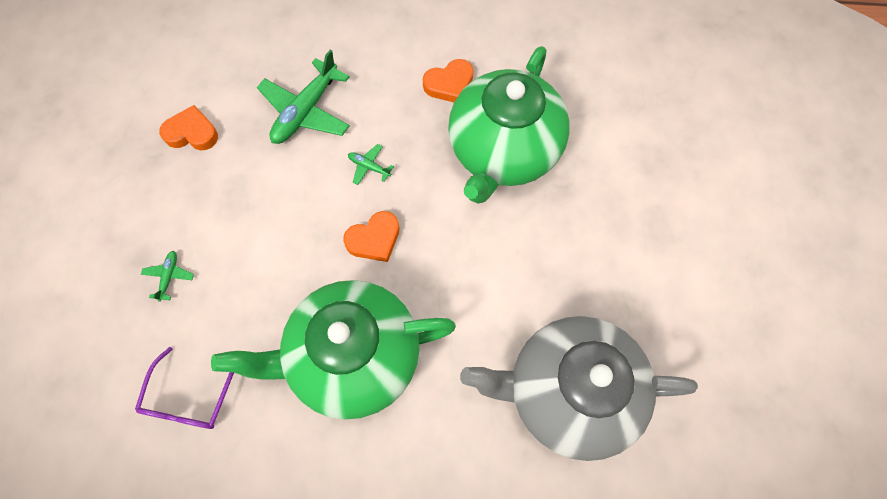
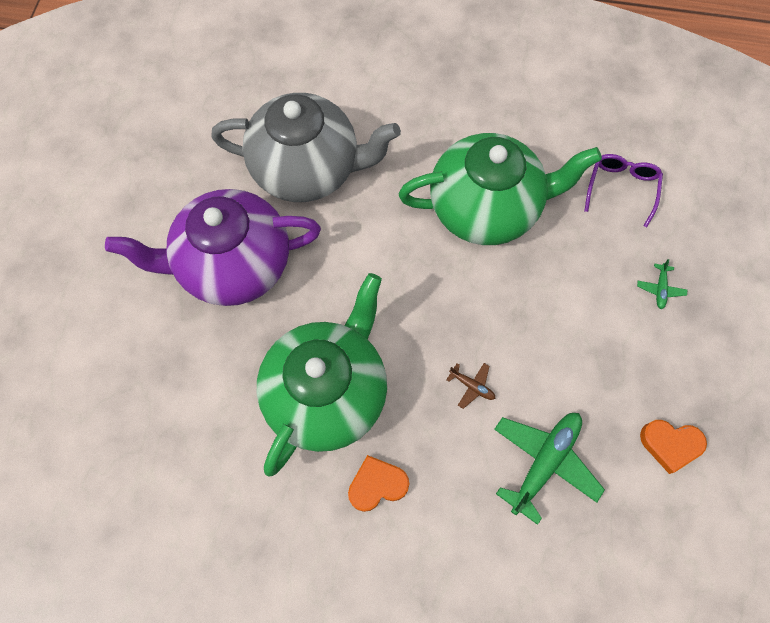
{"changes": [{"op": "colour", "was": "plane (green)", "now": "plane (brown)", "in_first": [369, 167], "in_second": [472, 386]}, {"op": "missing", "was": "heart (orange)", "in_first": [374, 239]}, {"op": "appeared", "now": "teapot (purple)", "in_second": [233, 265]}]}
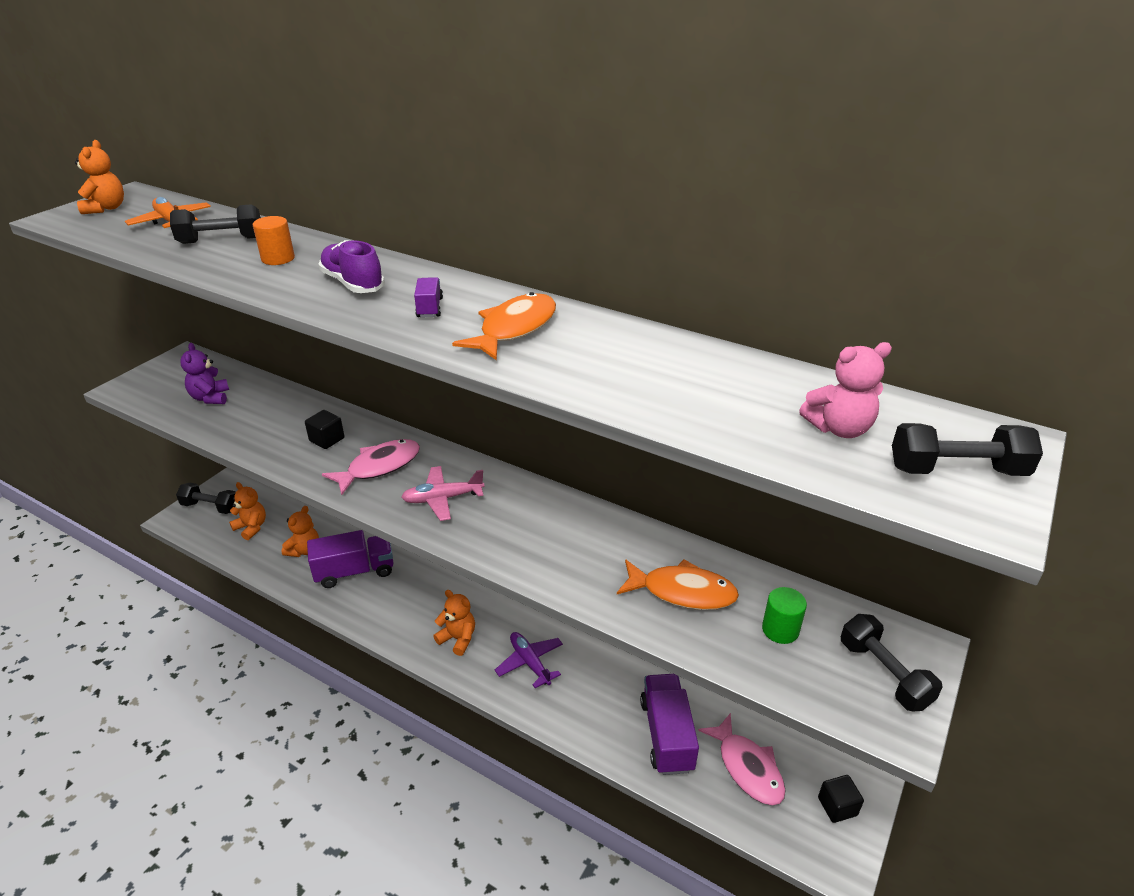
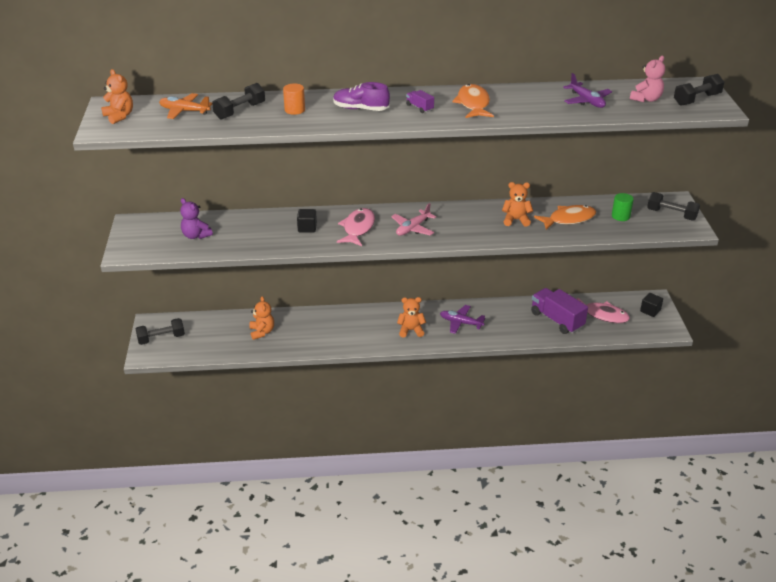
{"changes": [{"op": "relocated", "was": "teddy bear (orange)", "in_first": [251, 527], "in_second": [516, 220]}, {"op": "missing", "was": "truck (purple)", "in_first": [355, 571]}, {"op": "appeared", "now": "plane (purple)", "in_second": [586, 101]}]}
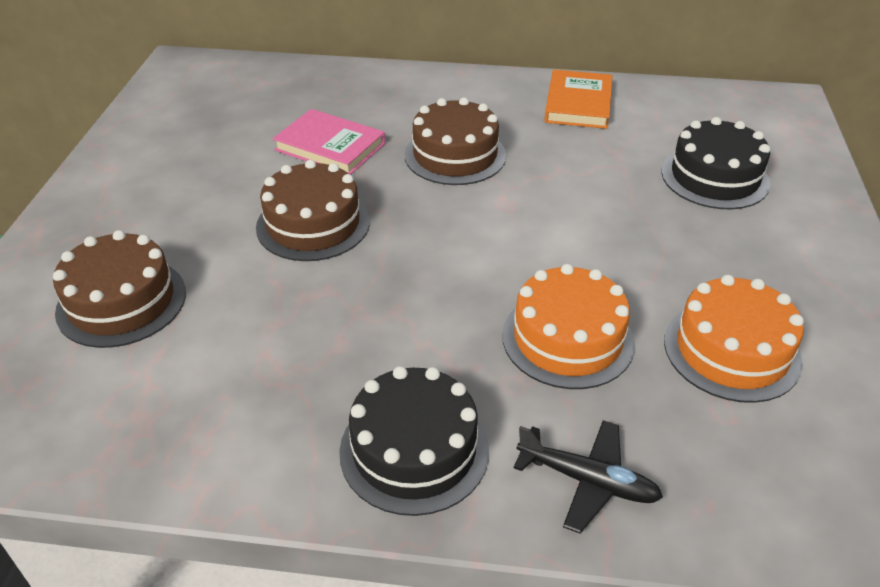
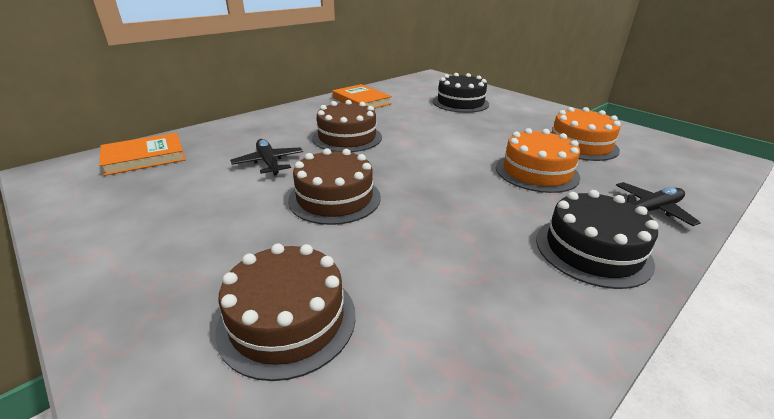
{"changes": [{"op": "exchanged", "was": "book (pink)", "now": "plane (black)", "in_first": [330, 147], "in_second": [269, 163]}, {"op": "appeared", "now": "book (orange)", "in_second": [144, 157]}]}
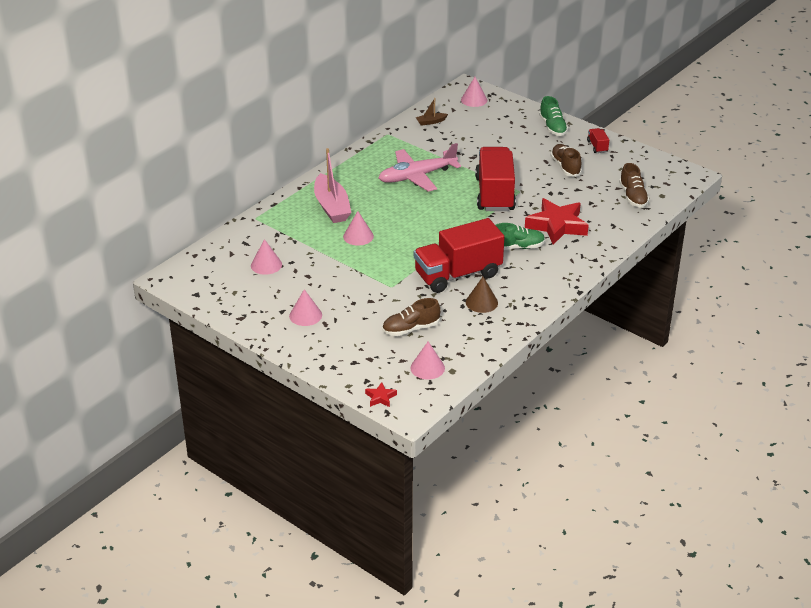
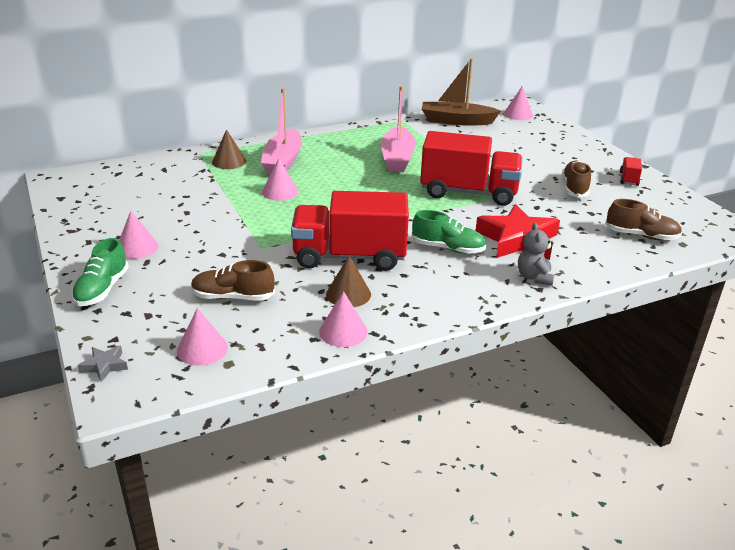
{"changes": [{"op": "relocated", "was": "shoe (green)", "in_first": [552, 127], "in_second": [102, 289]}, {"op": "size", "was": "boat (brown)", "in_first": [431, 122], "in_second": [456, 121], "ratio": 2.15}, {"op": "exchanged", "was": "plane (pink)", "now": "boat (pink)", "in_first": [417, 176], "in_second": [397, 158]}, {"op": "spun", "was": "truck (red)", "in_first": [495, 194], "in_second": [468, 192], "clockwise": 75}, {"op": "spun", "was": "shoe (brown)", "in_first": [633, 197], "in_second": [641, 235], "clockwise": -90}, {"op": "relocated", "was": "cone (pink)", "in_first": [266, 265], "in_second": [343, 331]}, {"op": "colour", "was": "star (red)", "now": "star (grey)", "in_first": [380, 397], "in_second": [105, 366]}, {"op": "appeared", "now": "cone (brown)", "in_second": [229, 161]}, {"op": "appeared", "now": "teddy bear (grey)", "in_second": [534, 277]}]}
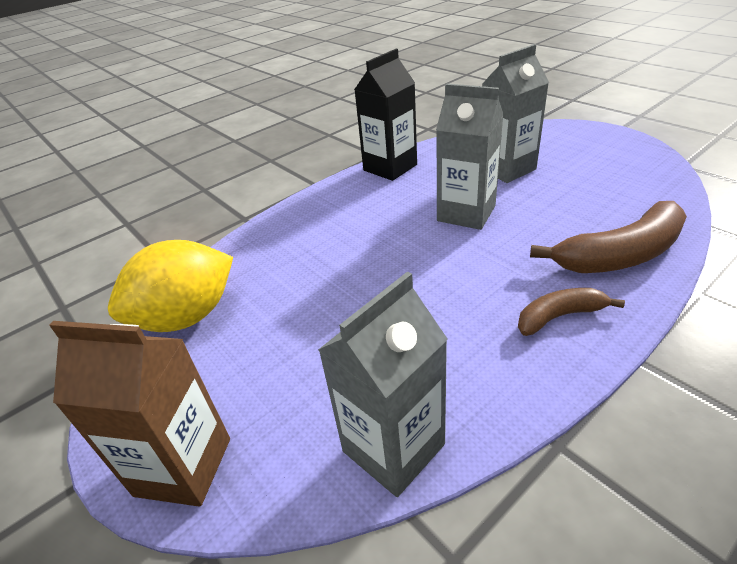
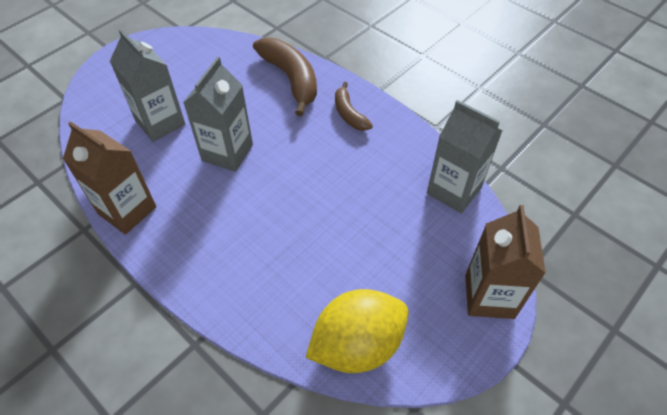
{"changes": [{"op": "colour", "was": "carton (black)", "now": "carton (brown)", "in_first": [390, 167], "in_second": [127, 210]}, {"op": "spun", "was": "lemon (yellow)", "in_first": [187, 317], "in_second": [357, 345], "clockwise": -75}]}
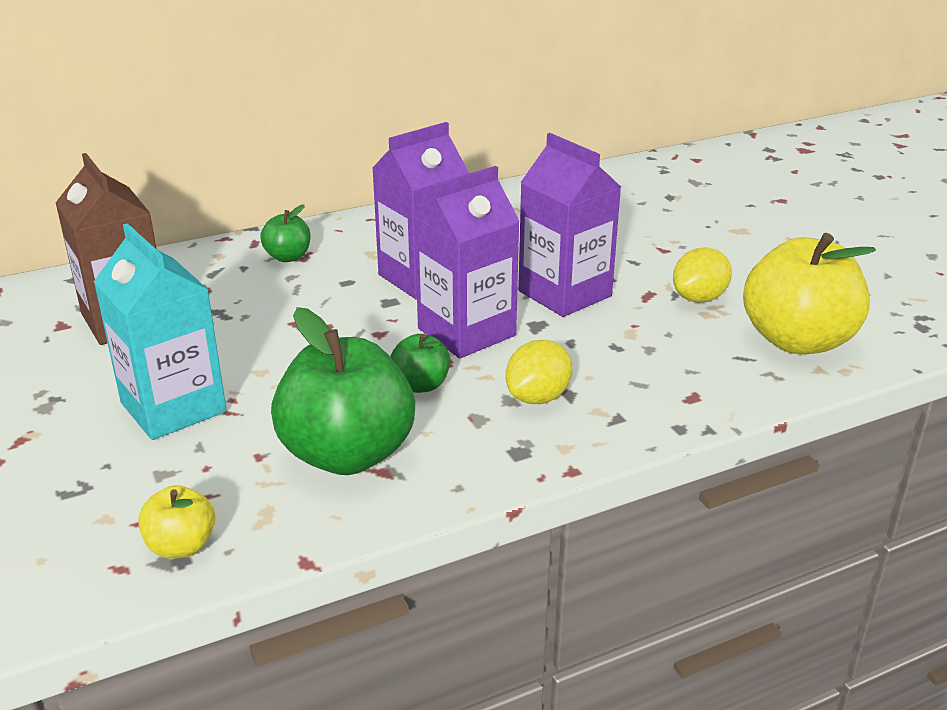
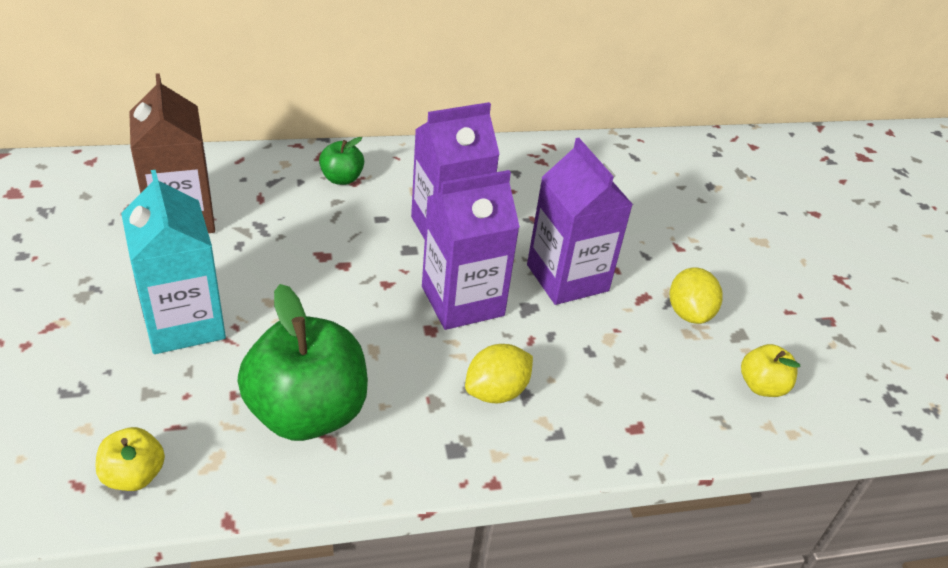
{"changes": [{"op": "size", "was": "apple (yellow)", "in_first": [797, 340], "in_second": [762, 386], "ratio": 0.48}, {"op": "spun", "was": "lemon (yellow)", "in_first": [699, 298], "in_second": [689, 313], "clockwise": -60}, {"op": "missing", "was": "apple (green)", "in_first": [421, 385]}]}
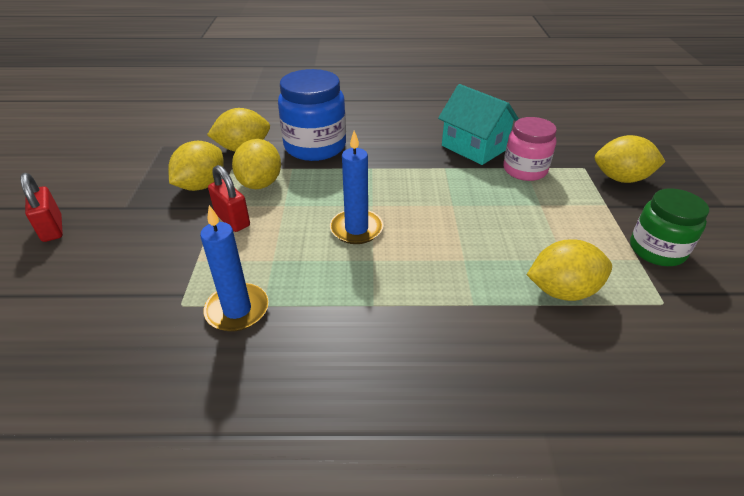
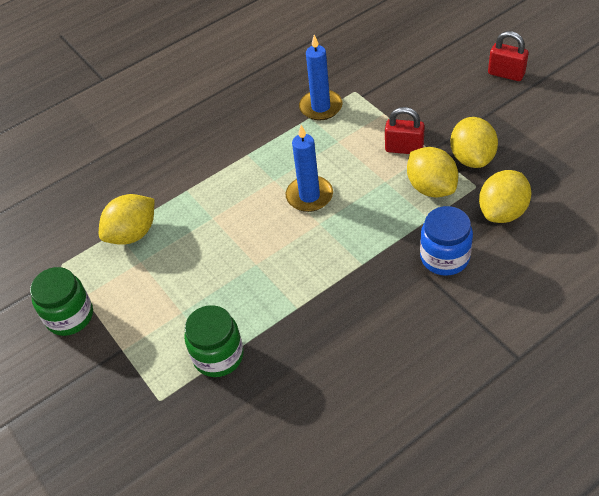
{"changes": [{"op": "size", "was": "jar (blue)", "in_first": [315, 146], "in_second": [444, 257], "ratio": 0.66}, {"op": "missing", "was": "house (turquoise)", "in_first": [474, 147]}, {"op": "colour", "was": "jar (pink)", "now": "jar (green)", "in_first": [524, 170], "in_second": [218, 356]}, {"op": "missing", "was": "lemon (yellow)", "in_first": [621, 178]}]}
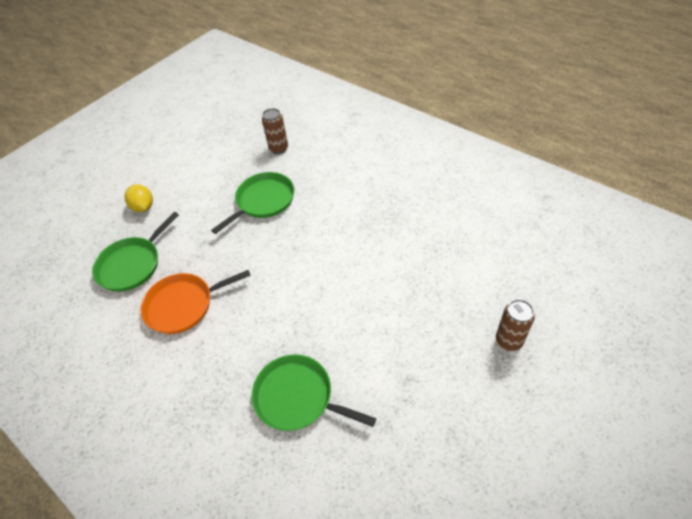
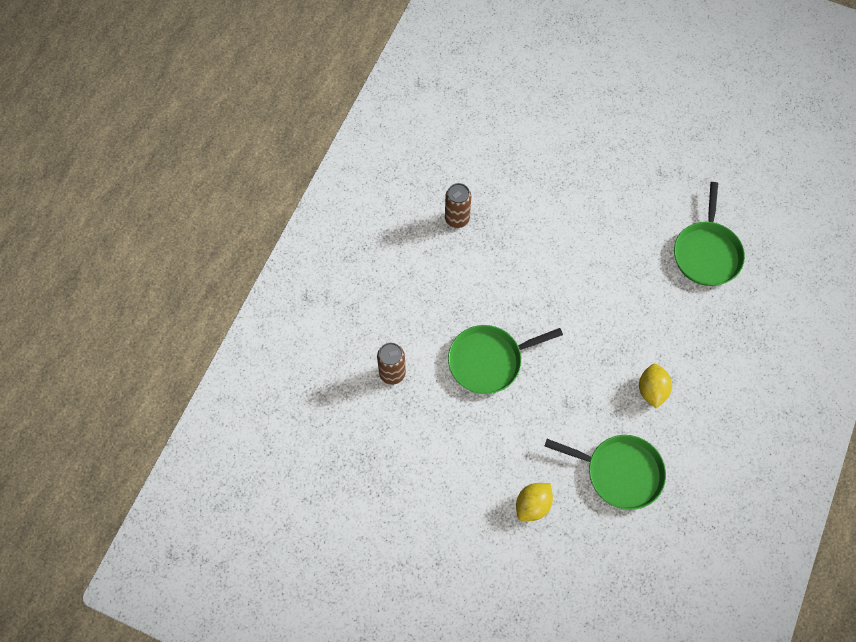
{"changes": [{"op": "spun", "was": "pan (green)", "in_first": [263, 201], "in_second": [489, 361], "clockwise": -45}, {"op": "exchanged", "was": "pan (orange)", "now": "lemon (yellow)", "in_first": [183, 305], "in_second": [652, 390]}, {"op": "relocated", "was": "can (brown)", "in_first": [509, 341], "in_second": [457, 219]}]}
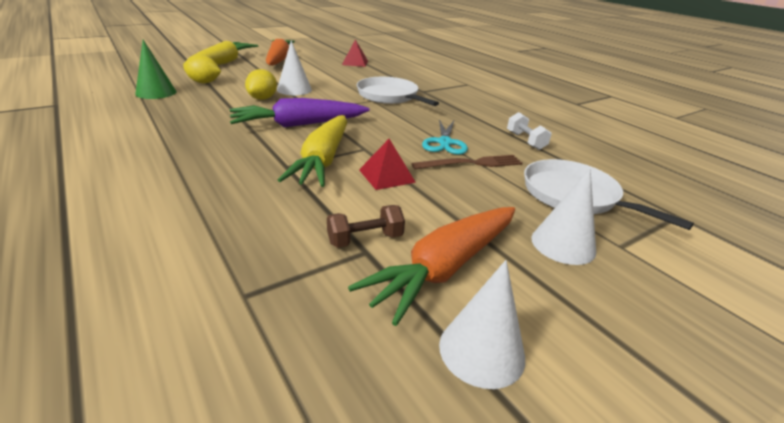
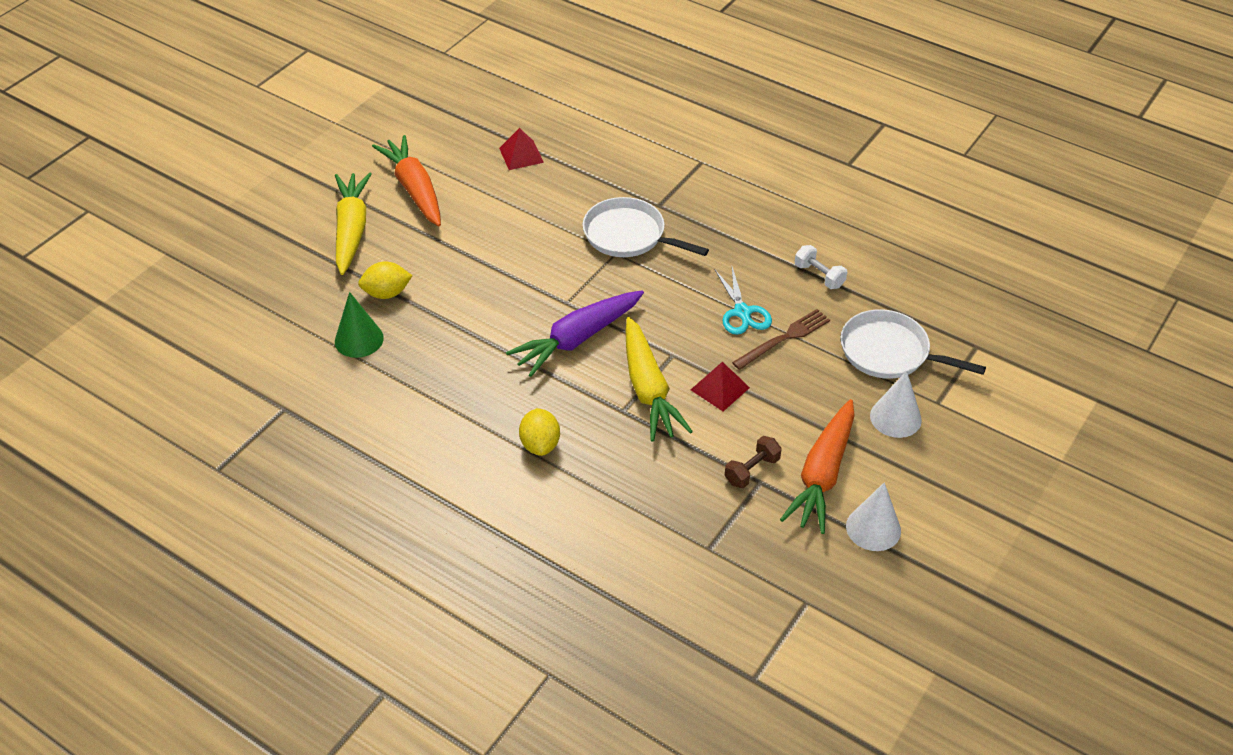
{"changes": [{"op": "missing", "was": "cone (white)", "in_first": [294, 89]}, {"op": "relocated", "was": "lemon (yellow)", "in_first": [262, 98], "in_second": [540, 444]}]}
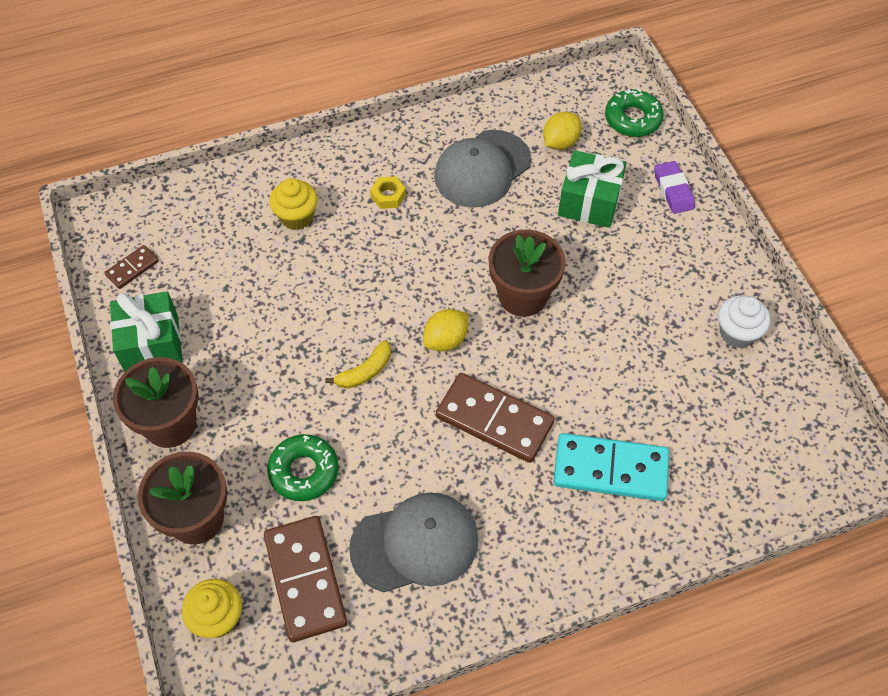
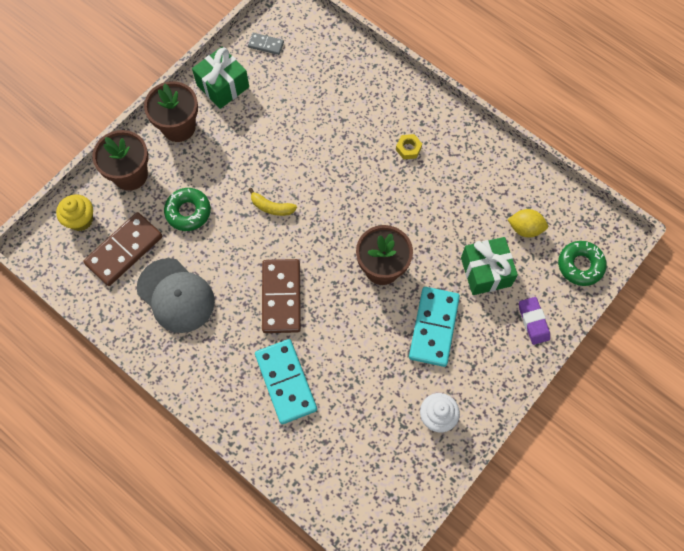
{"changes": [{"op": "missing", "was": "cap (grey)", "in_first": [482, 169]}, {"op": "spun", "was": "eraser (purple)", "in_first": [673, 190], "in_second": [533, 321], "clockwise": -60}, {"op": "missing", "was": "cupcake (yellow)", "in_first": [296, 217]}, {"op": "colour", "was": "domino (brown)", "now": "domino (grey)", "in_first": [132, 268], "in_second": [266, 45]}, {"op": "missing", "was": "lemon (yellow)", "in_first": [446, 340]}, {"op": "appeared", "now": "domino (turquoise)", "in_second": [434, 327]}]}
